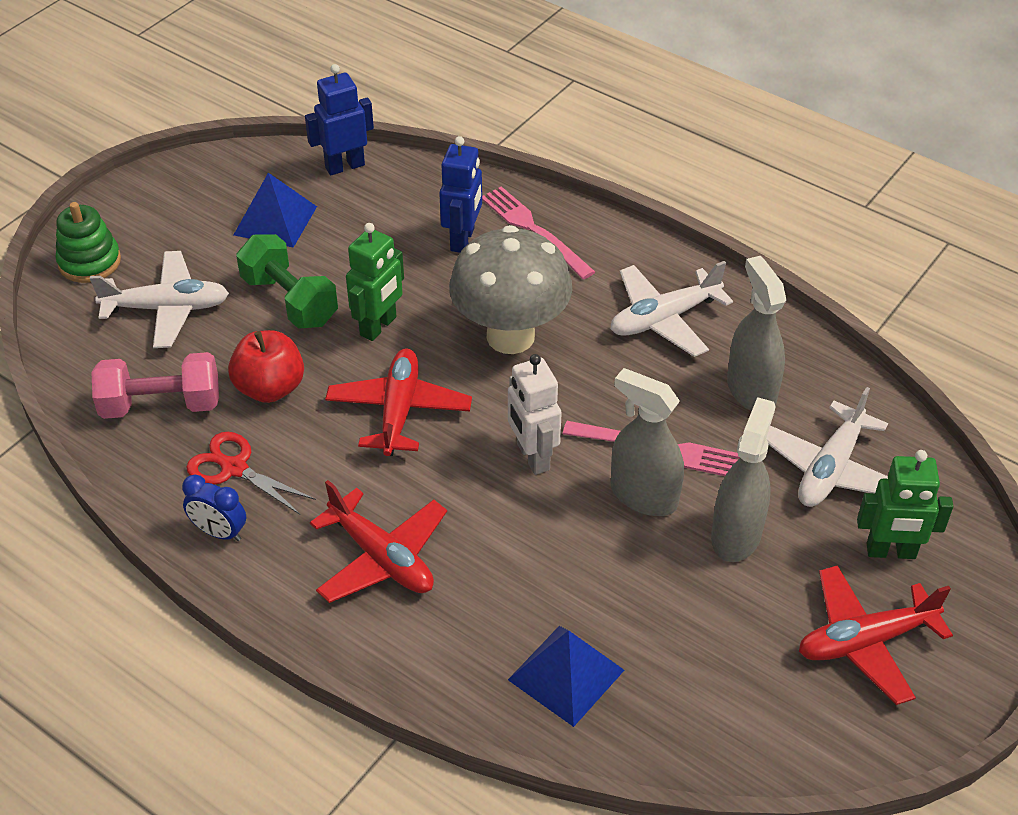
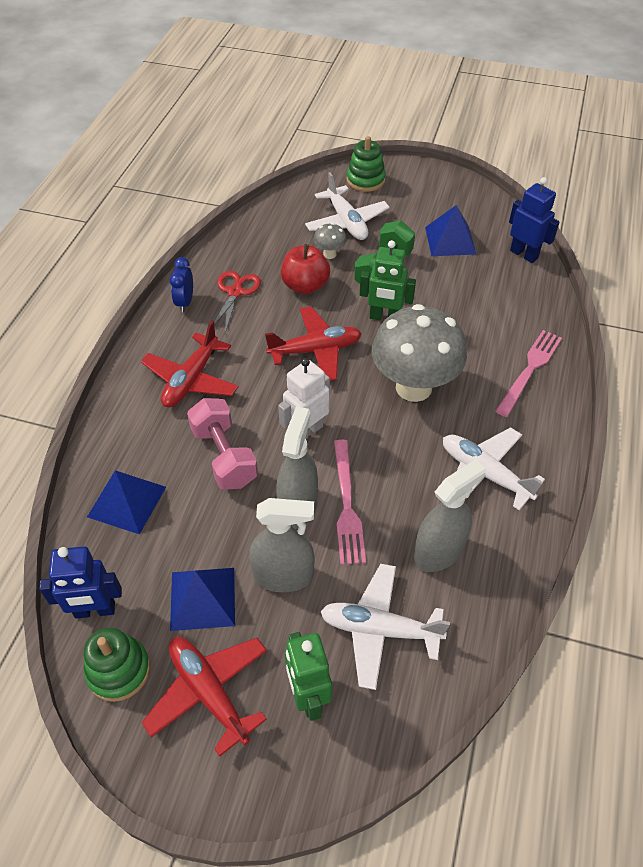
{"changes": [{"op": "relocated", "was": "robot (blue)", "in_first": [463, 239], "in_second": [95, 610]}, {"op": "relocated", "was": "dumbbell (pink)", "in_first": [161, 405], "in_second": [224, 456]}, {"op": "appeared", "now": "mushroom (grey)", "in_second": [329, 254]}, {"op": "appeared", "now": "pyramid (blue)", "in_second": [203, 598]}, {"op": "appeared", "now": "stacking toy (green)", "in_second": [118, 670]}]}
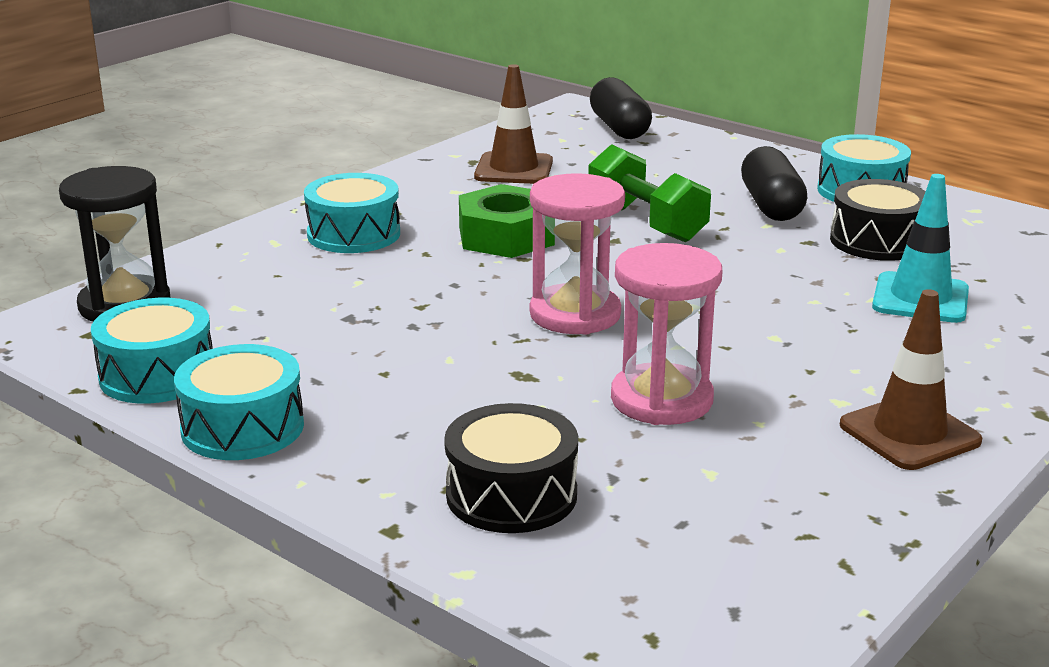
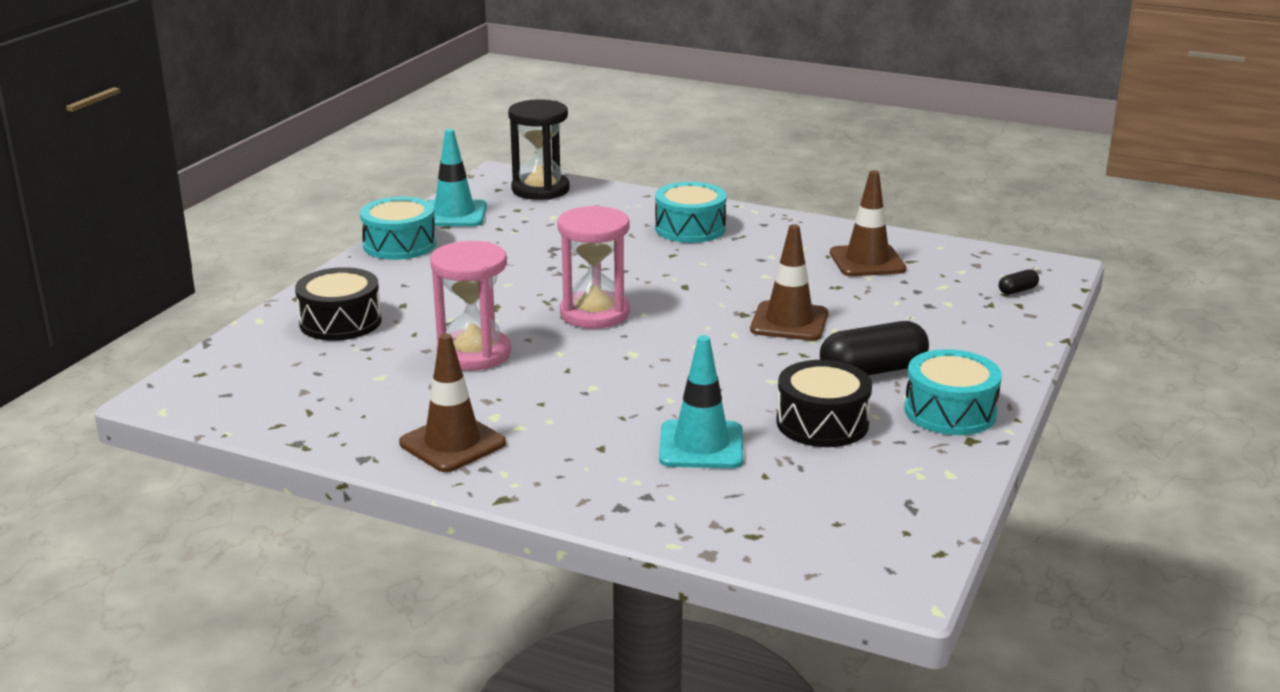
{"changes": [{"op": "size", "was": "capsule (black)", "in_first": [619, 128], "in_second": [1017, 290], "ratio": 0.45}, {"op": "exchanged", "was": "dumbbell (green)", "now": "traffic cone (brown)", "in_first": [646, 222], "in_second": [789, 322]}, {"op": "missing", "was": "nut (green)", "in_first": [506, 236]}, {"op": "exchanged", "was": "drum (turquoise)", "now": "traffic cone (turquoise)", "in_first": [157, 375], "in_second": [454, 214]}]}
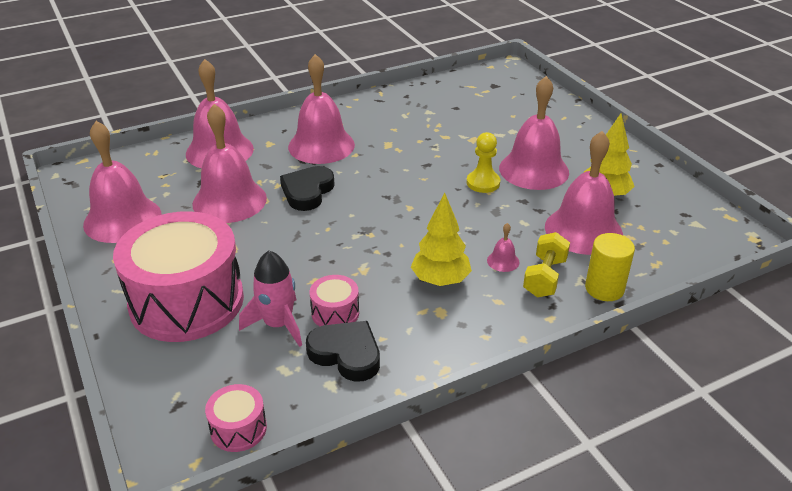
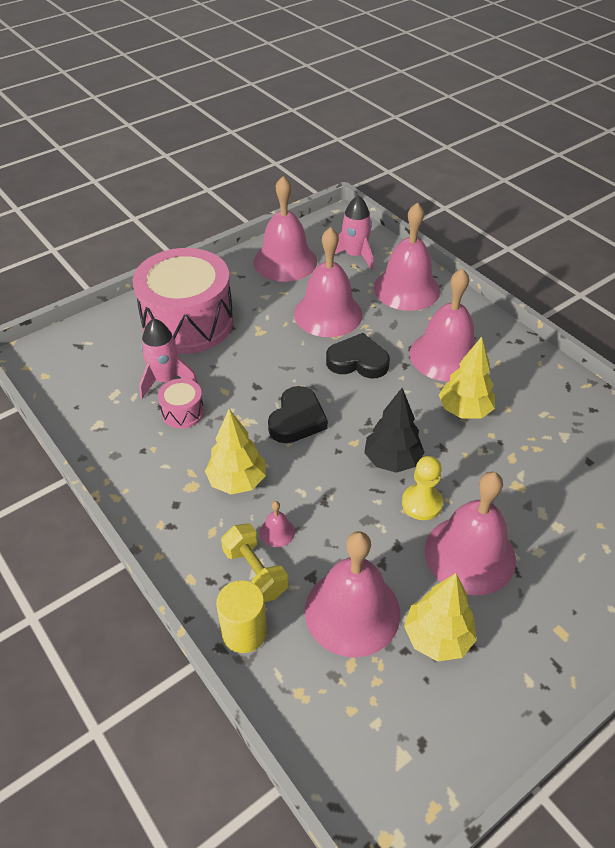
{"changes": [{"op": "spun", "was": "dumbbell (yellow)", "in_first": [544, 277], "in_second": [255, 572], "clockwise": 45}, {"op": "relocated", "was": "heart (black)", "in_first": [346, 354], "in_second": [297, 419]}, {"op": "missing", "was": "drum (pink)", "in_first": [238, 429]}, {"op": "appeared", "now": "rocket (pink)", "in_second": [354, 255]}, {"op": "appeared", "now": "tree (yellow)", "in_second": [464, 411]}, {"op": "appeared", "now": "tree (black)", "in_second": [392, 460]}]}
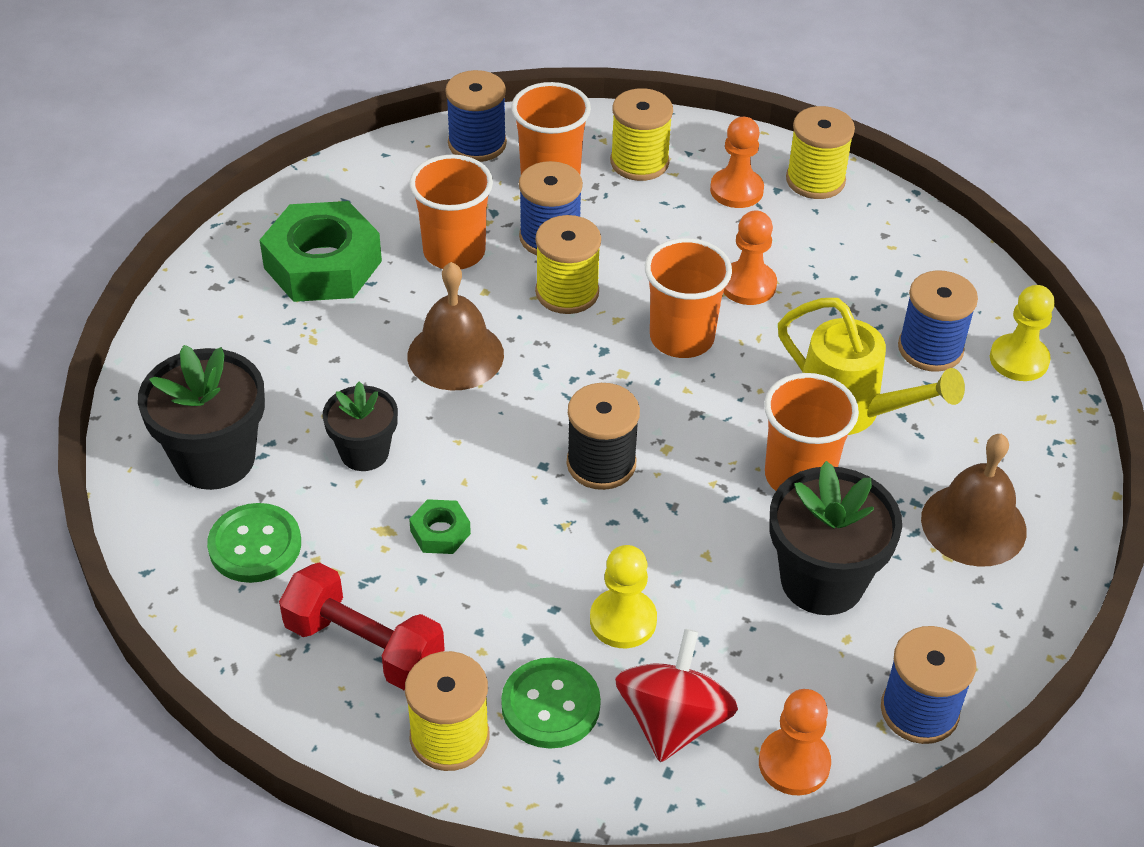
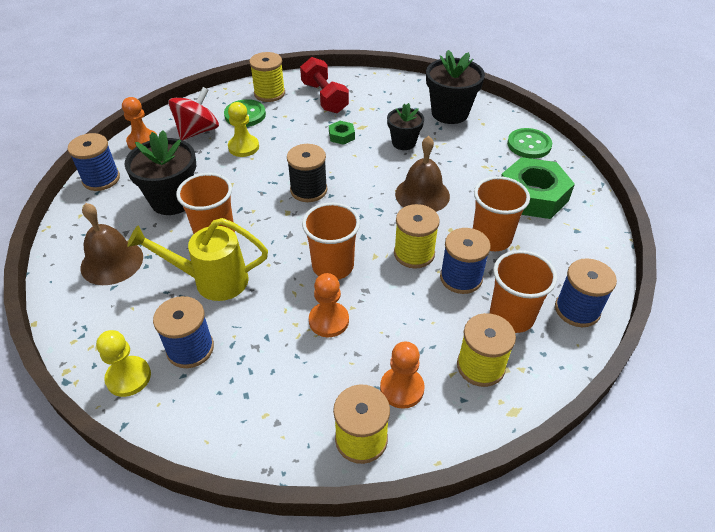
{"changes": [{"op": "relocated", "was": "button (green)", "in_first": [255, 545], "in_second": [529, 145]}, {"op": "spun", "was": "dumbbell (red)", "in_first": [364, 646], "in_second": [324, 98], "clockwise": 75}, {"op": "spun", "was": "spinning top (red)", "in_first": [673, 721], "in_second": [197, 131], "clockwise": -120}]}
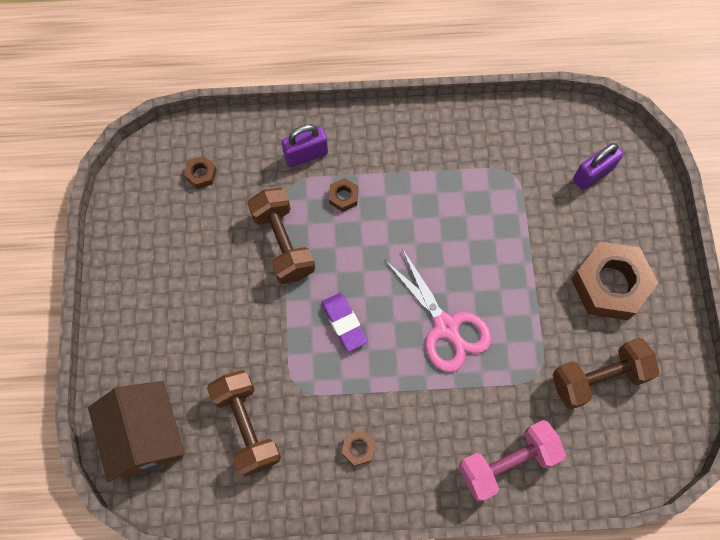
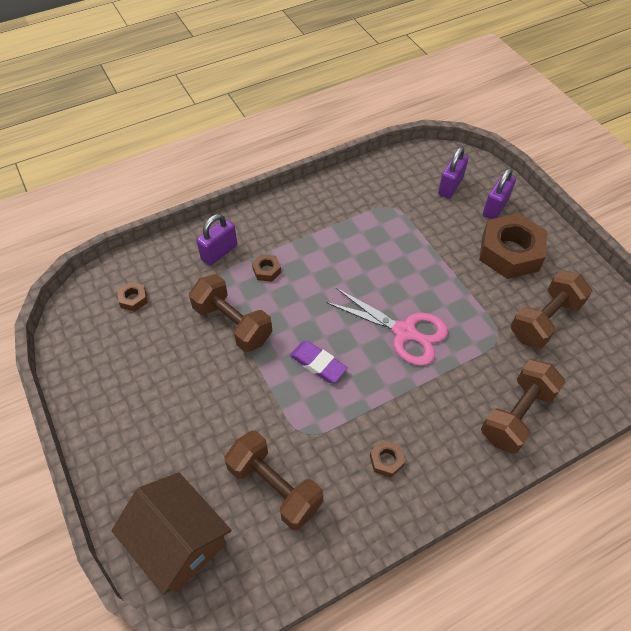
{"changes": [{"op": "colour", "was": "dumbbell (pink)", "now": "dumbbell (brown)", "in_first": [507, 463], "in_second": [517, 415]}, {"op": "appeared", "now": "padlock (purple)", "in_second": [495, 207]}]}
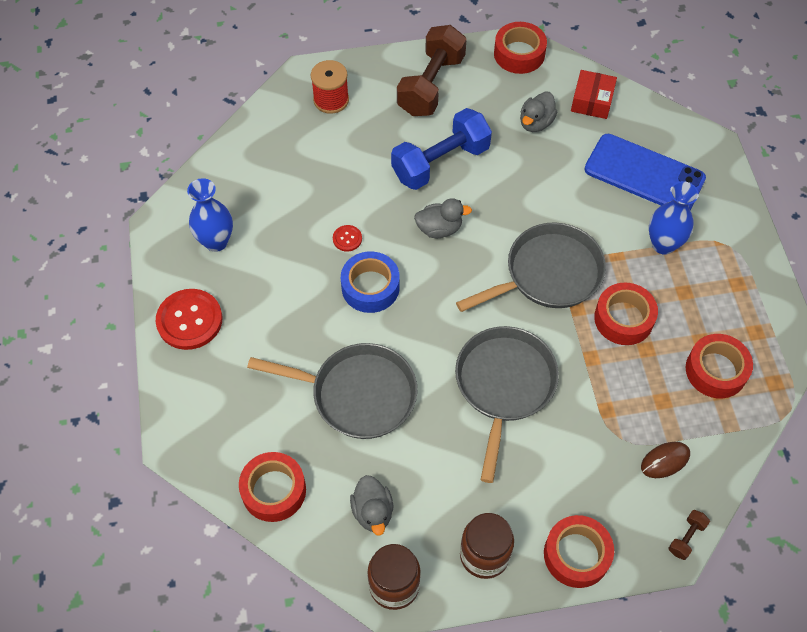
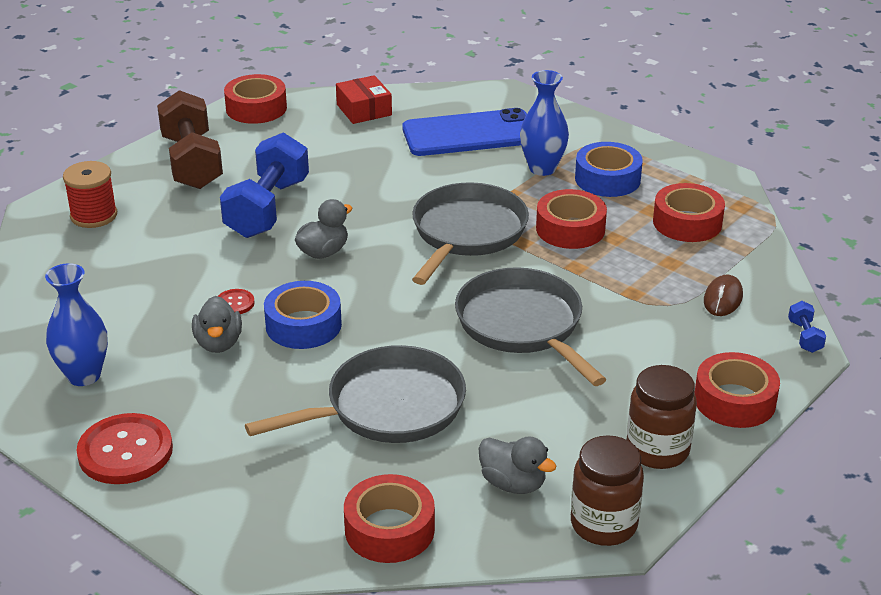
{"changes": [{"op": "relocated", "was": "duck (grey)", "in_first": [536, 123], "in_second": [218, 343]}, {"op": "colour", "was": "dumbbell (brown)", "now": "dumbbell (blue)", "in_first": [686, 538], "in_second": [804, 336]}, {"op": "appeared", "now": "tape (blue)", "in_second": [607, 179]}]}
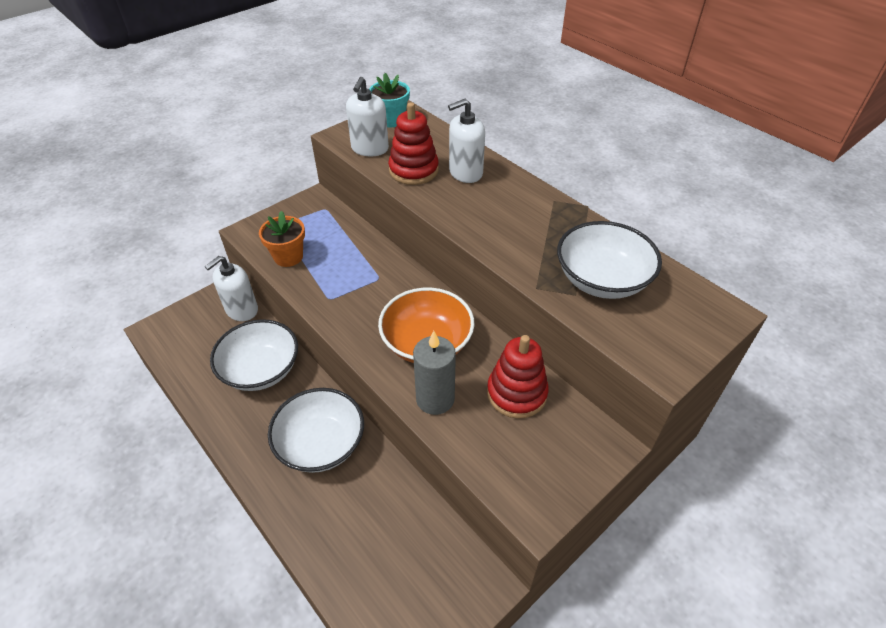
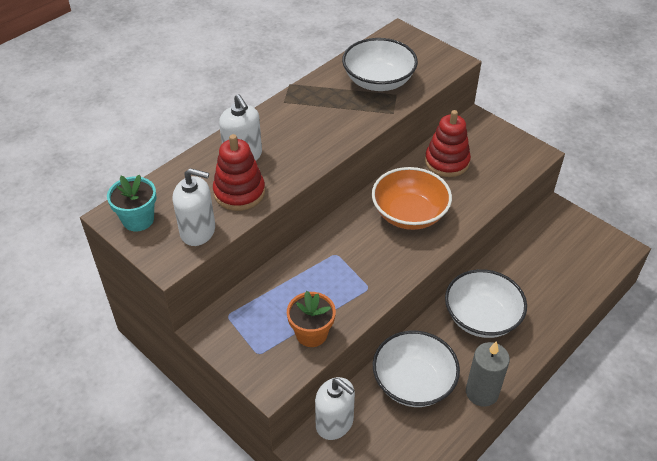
{"changes": [{"op": "relocated", "was": "candle (grey)", "in_first": [435, 399], "in_second": [482, 392]}]}
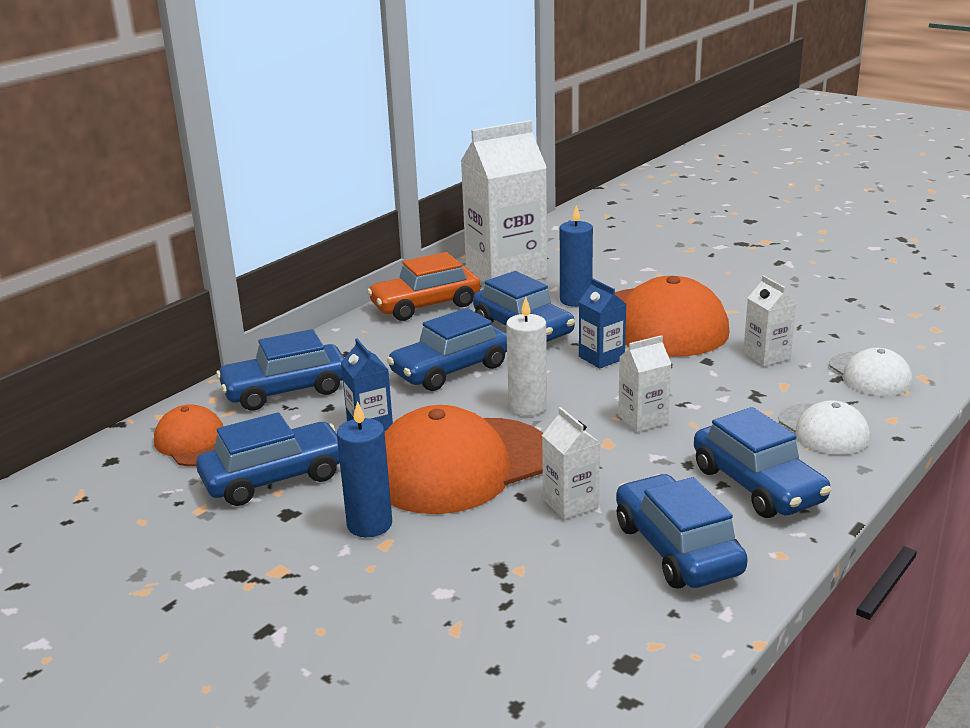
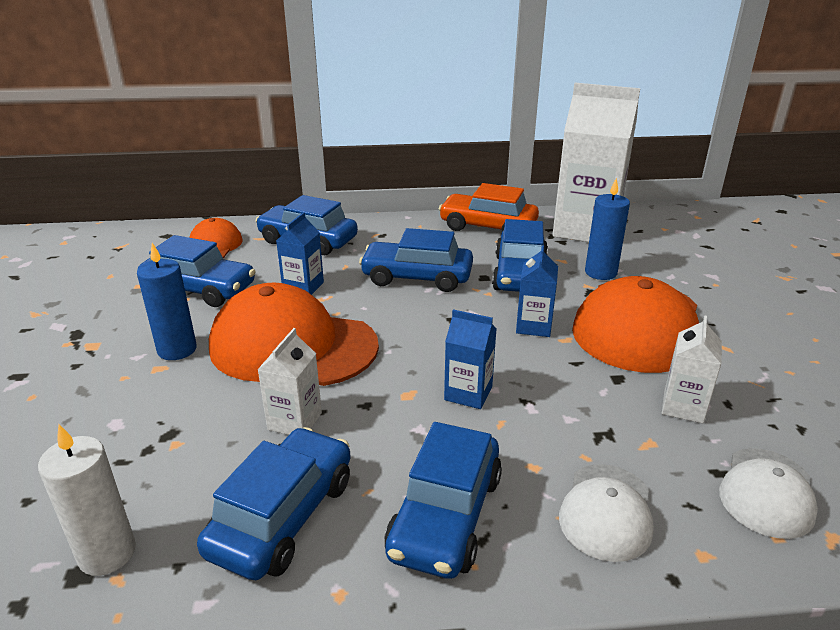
{"changes": [{"op": "relocated", "was": "candle (white)", "in_first": [527, 407], "in_second": [107, 553]}, {"op": "colour", "was": "carton (white)", "now": "carton (blue)", "in_first": [643, 420], "in_second": [468, 393]}]}
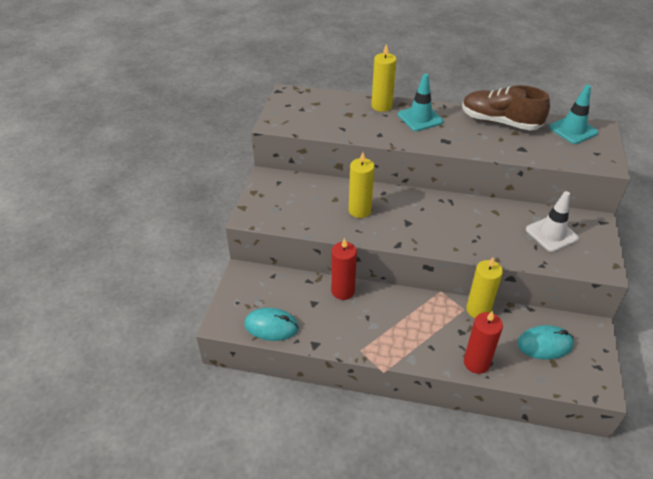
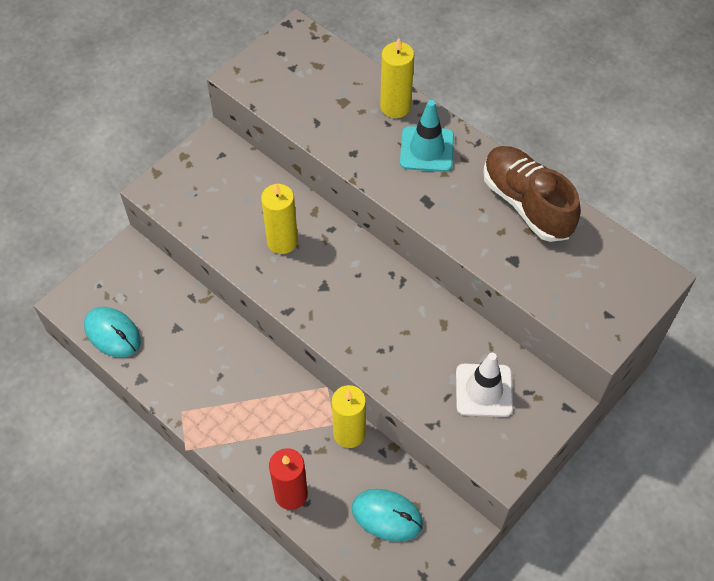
{"changes": [{"op": "missing", "was": "traffic cone (turquoise)", "in_first": [573, 130]}, {"op": "missing", "was": "candle (red)", "in_first": [343, 291]}]}
